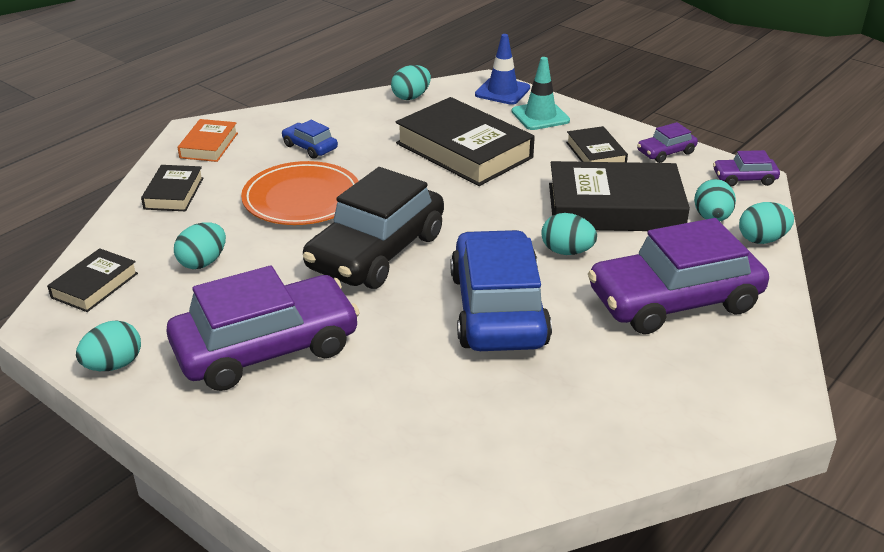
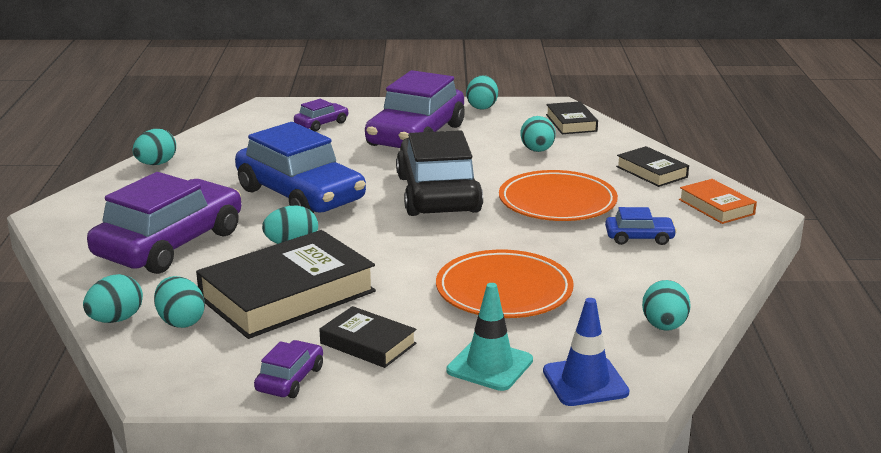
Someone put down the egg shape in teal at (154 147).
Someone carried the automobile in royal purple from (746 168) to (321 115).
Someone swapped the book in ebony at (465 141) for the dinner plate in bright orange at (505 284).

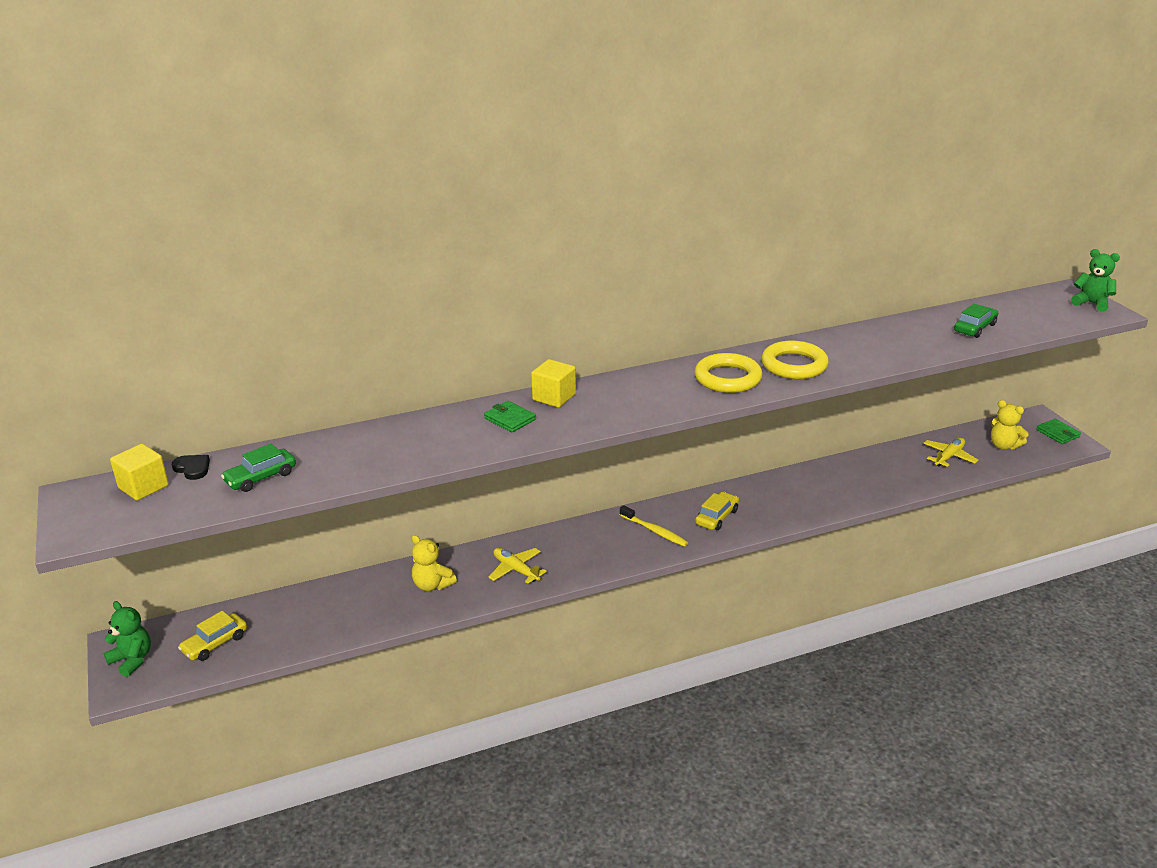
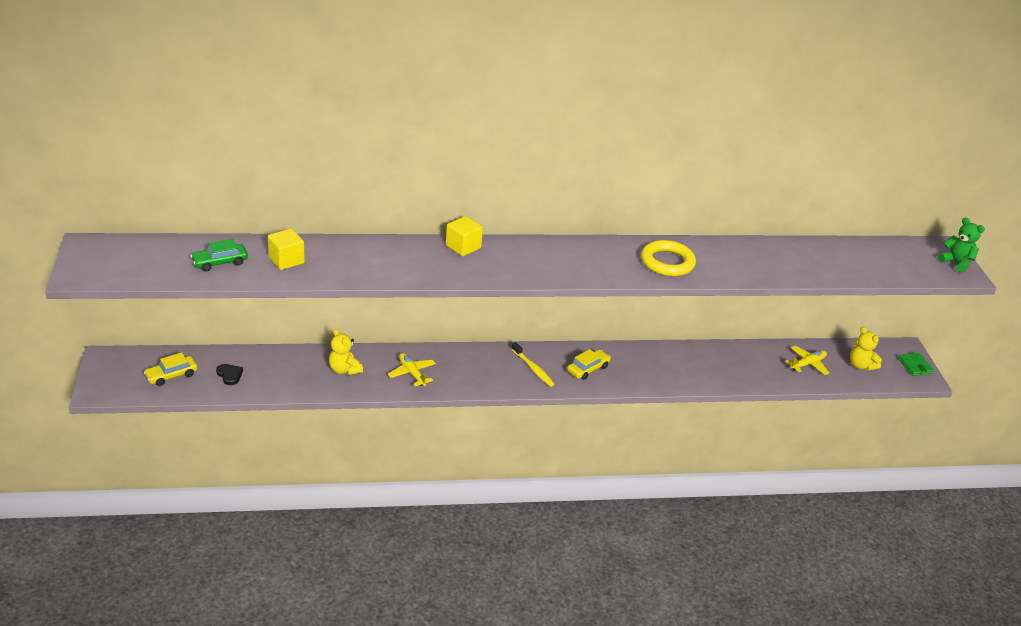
Someone carried the love heart in ebony from (191 467) to (229 374).
Someone carried the cube in yellow from (139 472) to (286 249).
Someone took away the stuffed bear in emerald at (127 639).
Someone took away the wallet in emerald at (510 416).
Someone took away the hoop in yellow at (729 373).
Someone took away the automobile in emerald at (976 321).

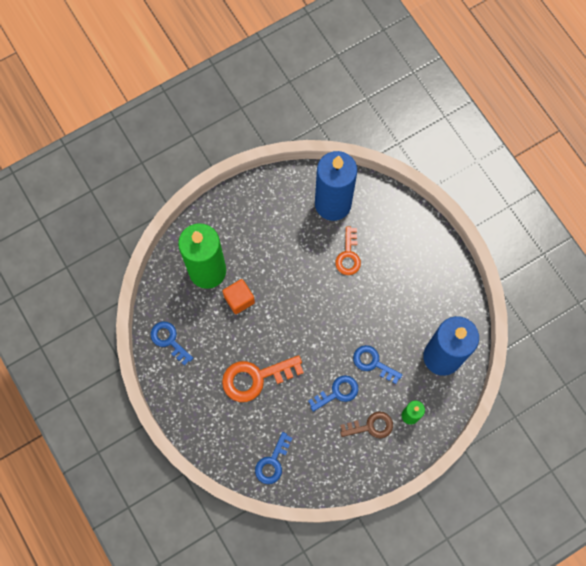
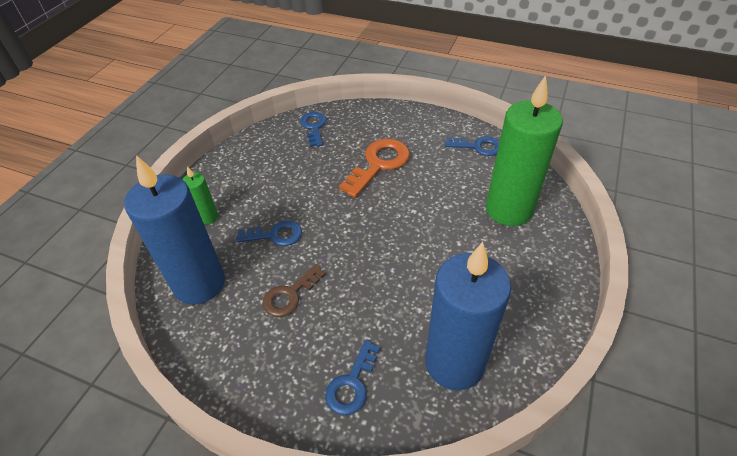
Someone carried the door key in dark brown from (366 424) to (294 290).
Someone carried the door key in cobalt from (333 393) to (352 377).
Someone took away the cube in bright orange at (239 296).
Someone took away the door key in bright orange at (348 250).

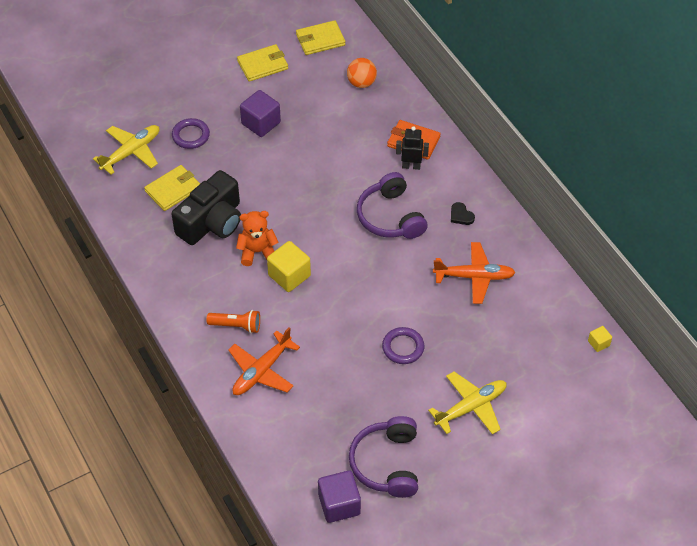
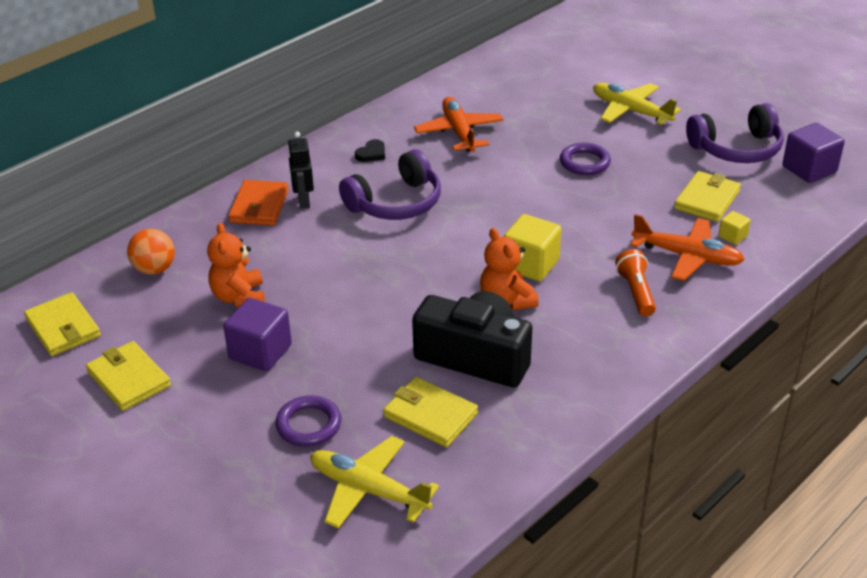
Someone put down the stuffed bear in bright orange at (235 265).
Someone put down the wallet in yellow at (707 196).
Someone carried the cube in yellow from (600 339) to (734 228).

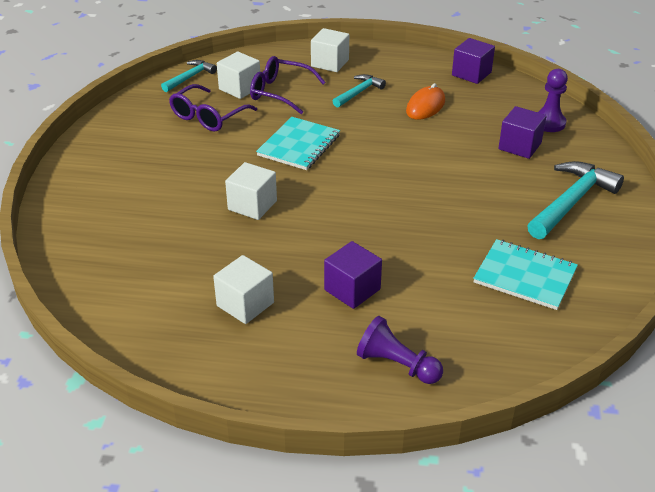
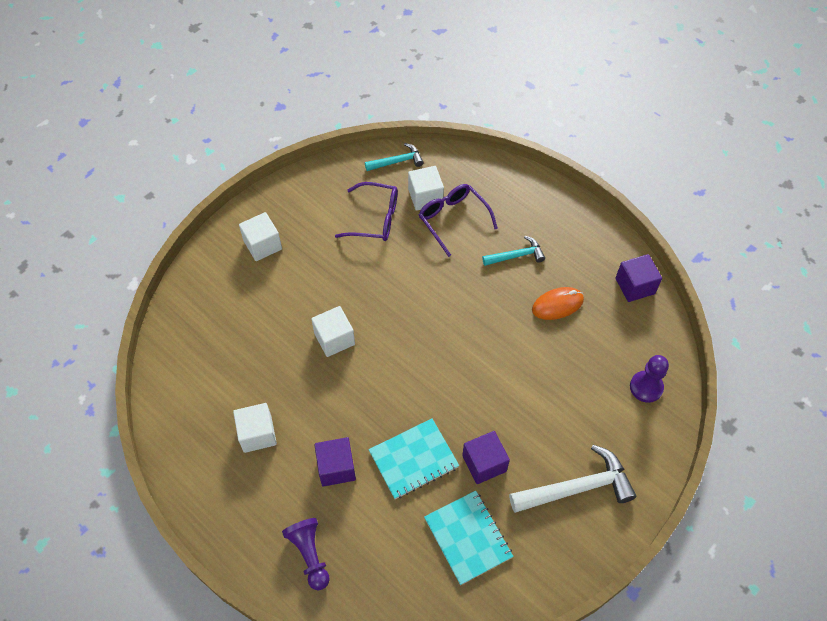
Someone carried the cube in snow-white from (330 50) to (260 236).
Someone rotated the glasses in royal purple at (213 108) by 150 degrees counterclockwise.
Someone carried the notepad in teal from (298 143) to (414 459).
Someone carried the cube in royal purple from (523 132) to (486 457).
Someone repainted the claw hammer in teal at (575 200), which became the claw hammer in snow-white at (572 479).

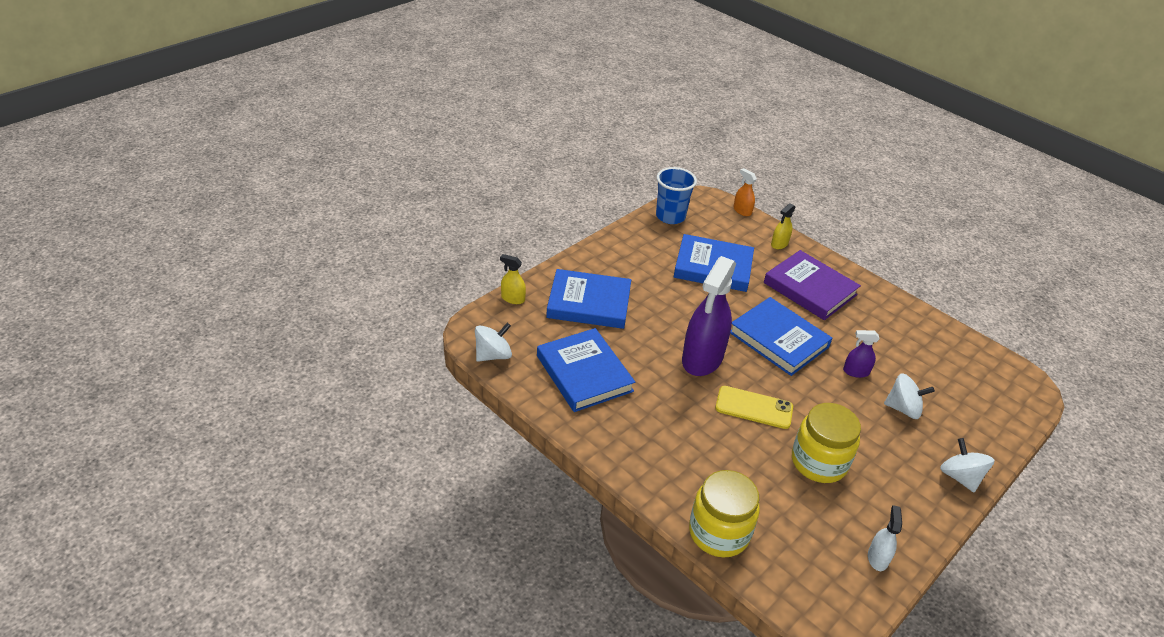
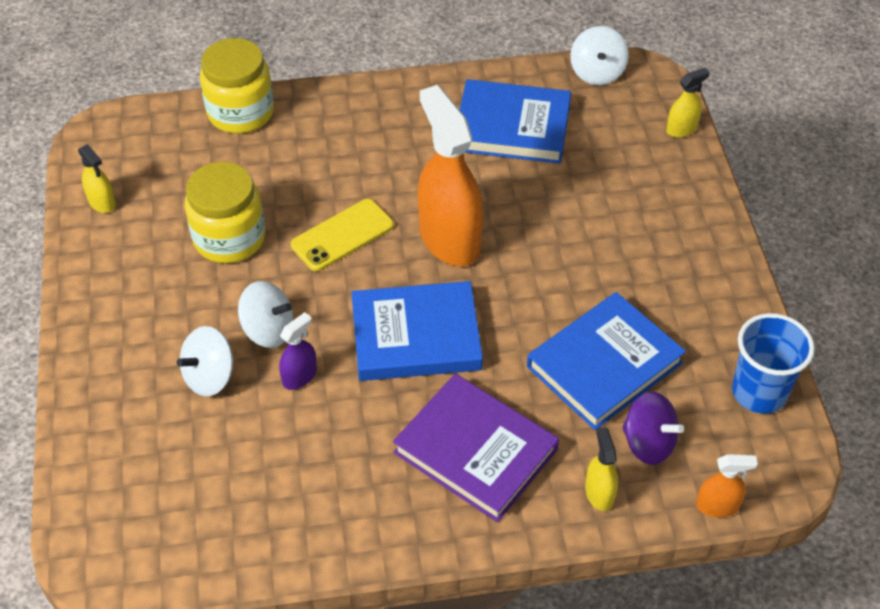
Someone repainted the sprayer in snow-white at (885 538), which became the sprayer in yellow at (97 178).
Someone carried the spinning top in snow-white from (967 465) to (265 314).
Someone rotated the book in royal purple at (812 285) by 45 degrees clockwise.
Someone repainted the sprayer in royal purple at (709 316), which became the sprayer in bright orange at (450 175).
Someone put down the spinning top in royal purple at (653 428).
Someone took away the book in cobalt at (588 299).

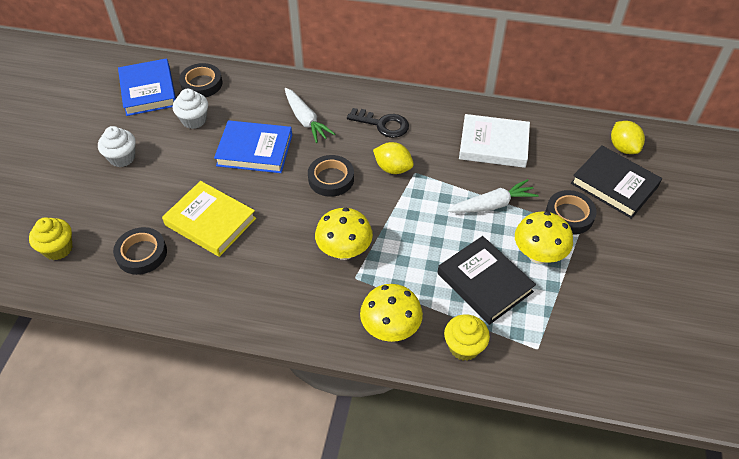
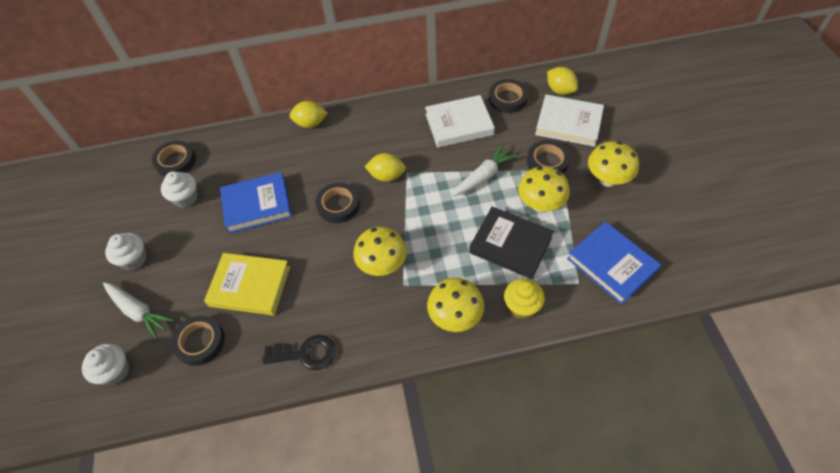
Someone repainted the fairy cake in yellow at (51 238), which became the fairy cake in snow-white at (105 364).
Someone carried the root vegetable in snow-white from (310 115) to (138 311).
Someone carried the door key in ebony from (378 123) to (299 352).
Someone put down the citrus fruit in yellow at (308 114).
Someone put down the tape in ebony at (508 96).
Someone repainted the book in ebony at (616 182), which became the book in snow-white at (569 121).
Someone carried the book in cobalt from (147 87) to (614 263).
Someone put down the fungus in yellow at (613 164).

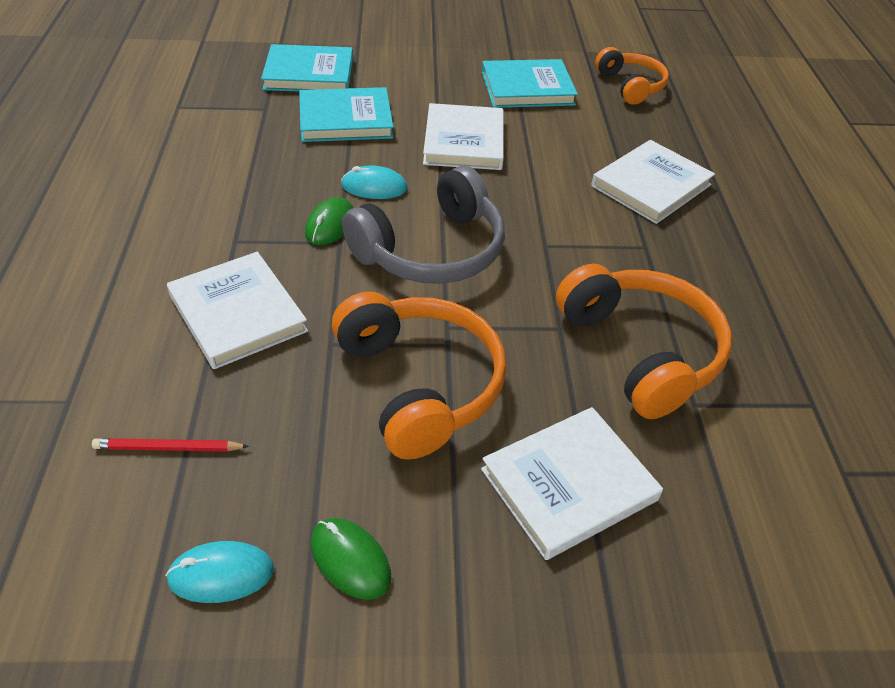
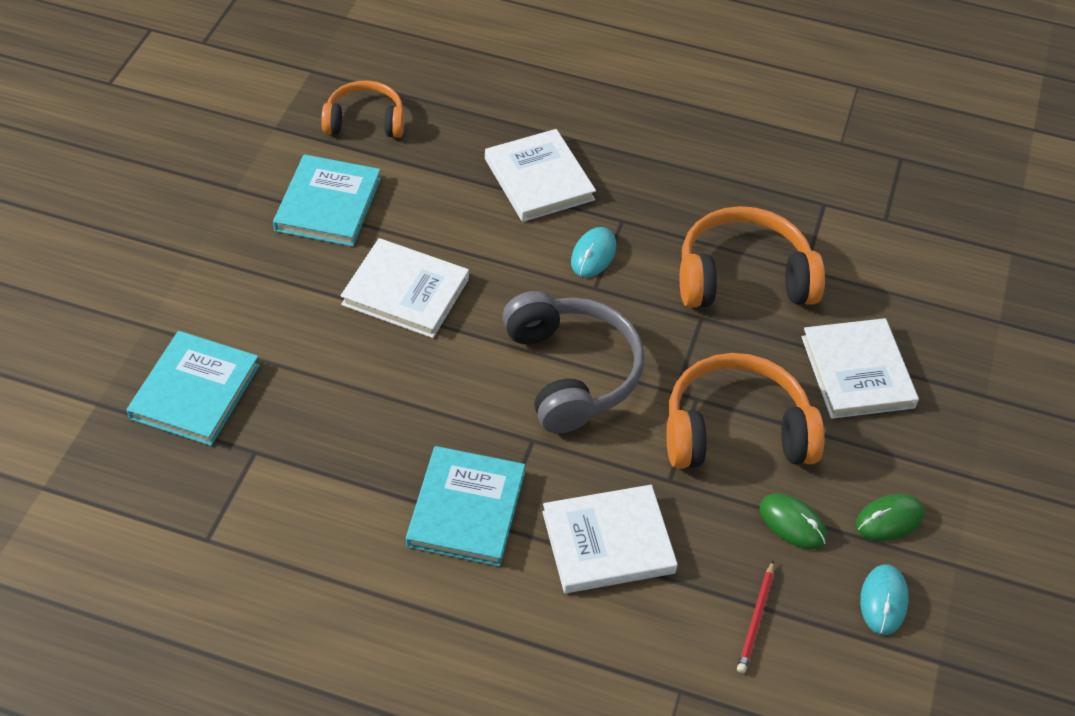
Someone carried the book in teal from (346 114) to (465 506).
Someone carried the mouse in teal from (374 182) to (593 252).
Someone carried the mouse in emerald from (329 221) to (793 521).

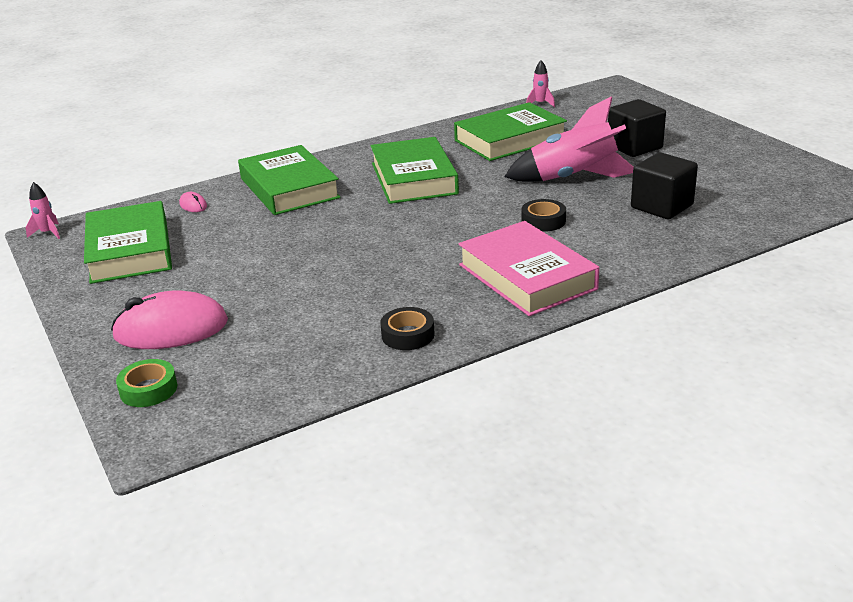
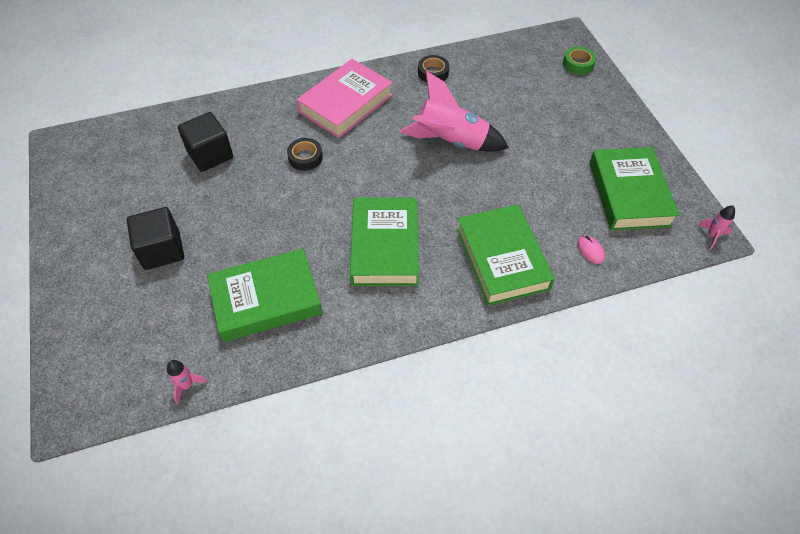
Someone rotated the book in pink at (528 268) by 60 degrees clockwise.
Someone carried the toy rocket in pink from (569 139) to (454 111).
Someone took away the mouse in pink at (169 319).

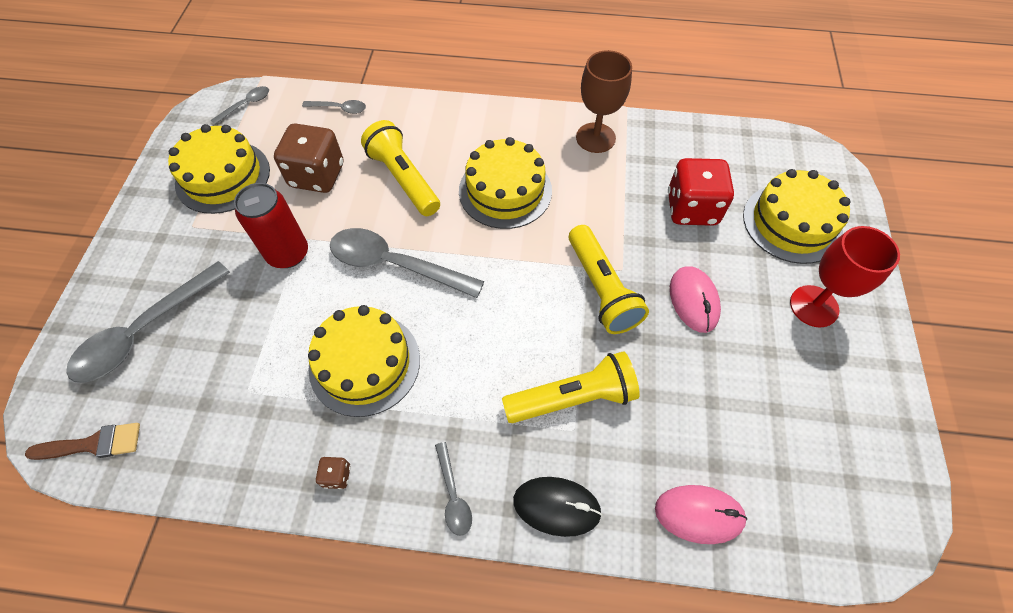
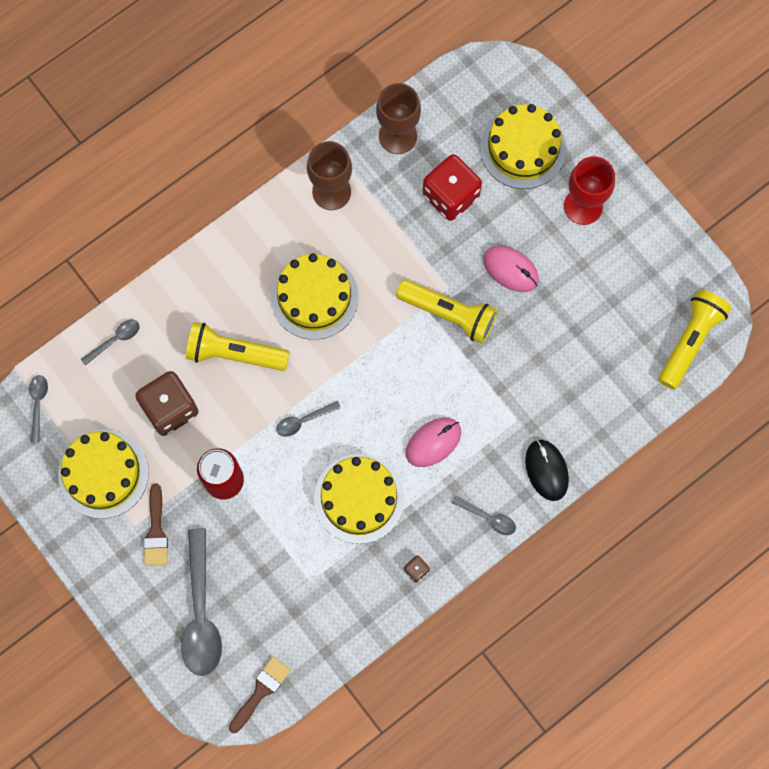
Someone put down the paint brush in dark brown at (156 525).
Someone scaled the teaspoon in gray at (407 263) by 0.48.
Someone put down the wine glass in dark brown at (398 118).
Someone carried the mouse in pink from (701 514) to (433 442).
Someone rotated the mouse in ebony at (557 507) by 75 degrees counterclockwise.
Someone carried the pocket torch in yellow from (571 387) to (694 339).

